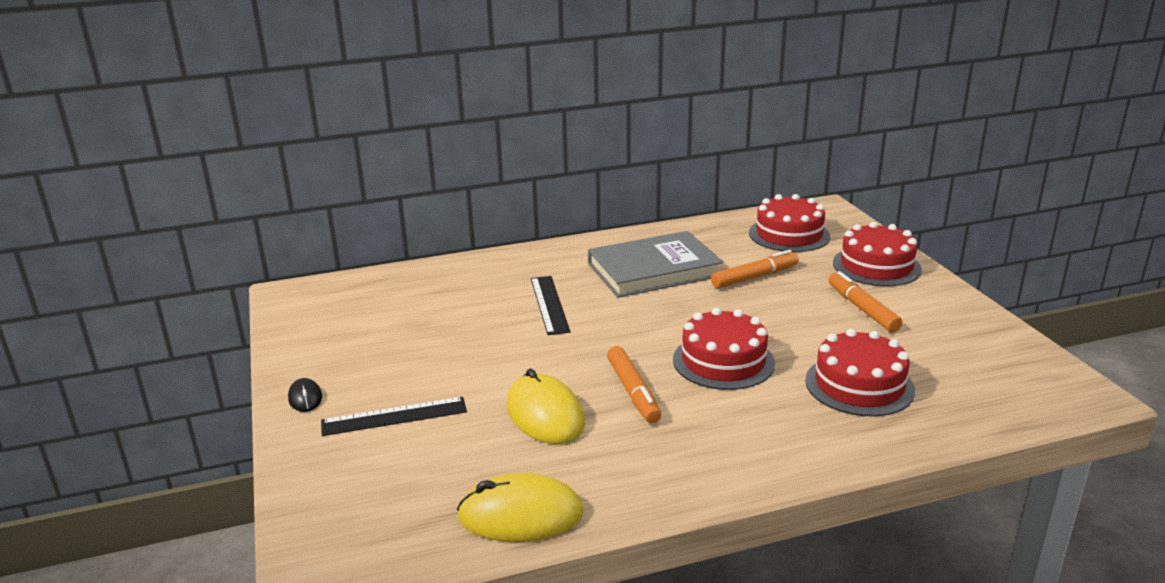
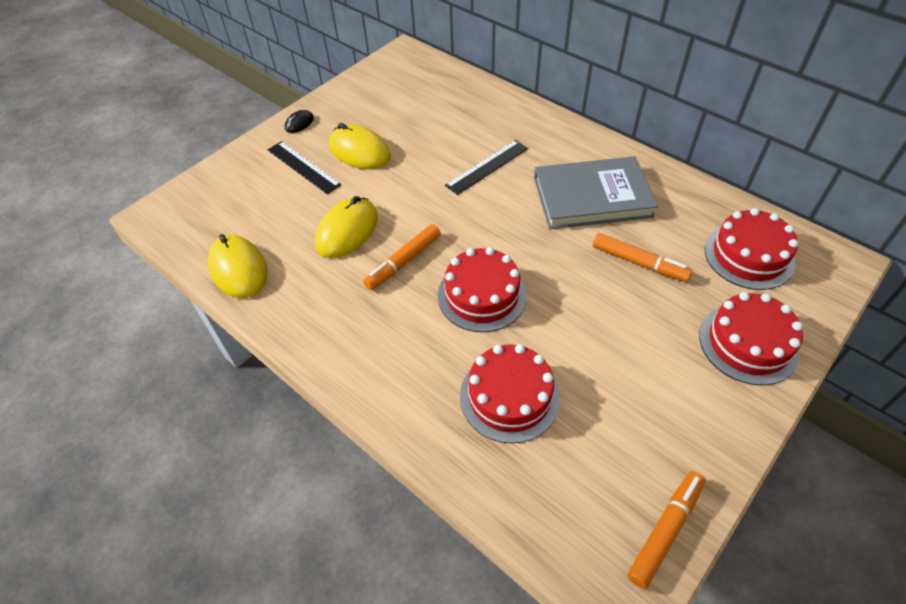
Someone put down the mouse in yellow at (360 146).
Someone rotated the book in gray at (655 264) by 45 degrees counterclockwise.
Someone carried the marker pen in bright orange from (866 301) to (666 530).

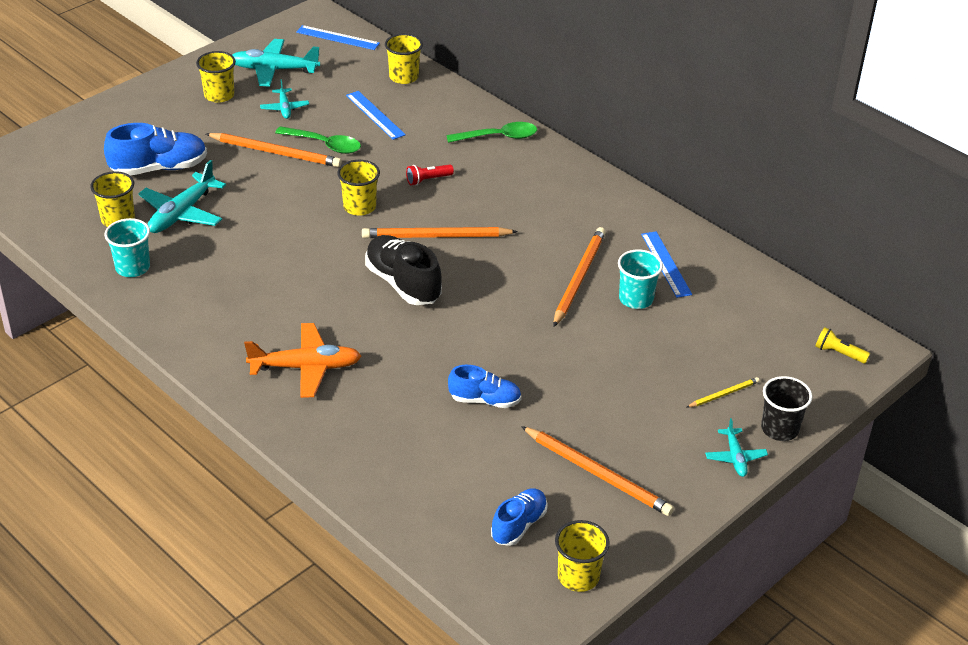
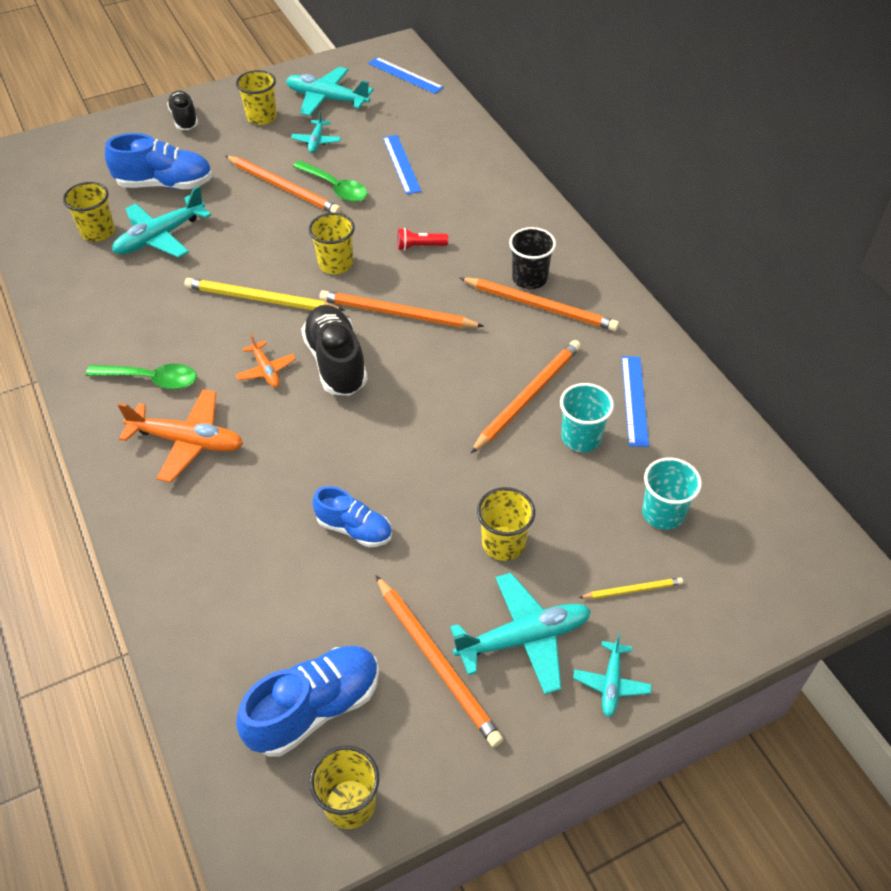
Someone carried the teaspoon in emerald from (491 132) to (141 377).
Someone put down the lace-up shoe in ebony at (182 110).
Someone put down the wooden pencil in yellow at (264 294).
Someone put down the plane in bright orange at (266 360).
Someone scaled the lace-up shoe in cobalt at (519 517) by 1.58.
Someone put down the plane in teal at (520 634).
Someone put down the wooden pencil in bright orange at (539 304).
Someone carried the tumbler in yellow from (404 59) to (506 524).
Someone carried the tumbler in ebony from (787 408) to (532 258).
Someone carried the tumbler in teal from (127 247) to (672 493).
Someone took away the pocket torch in yellow at (842 345).

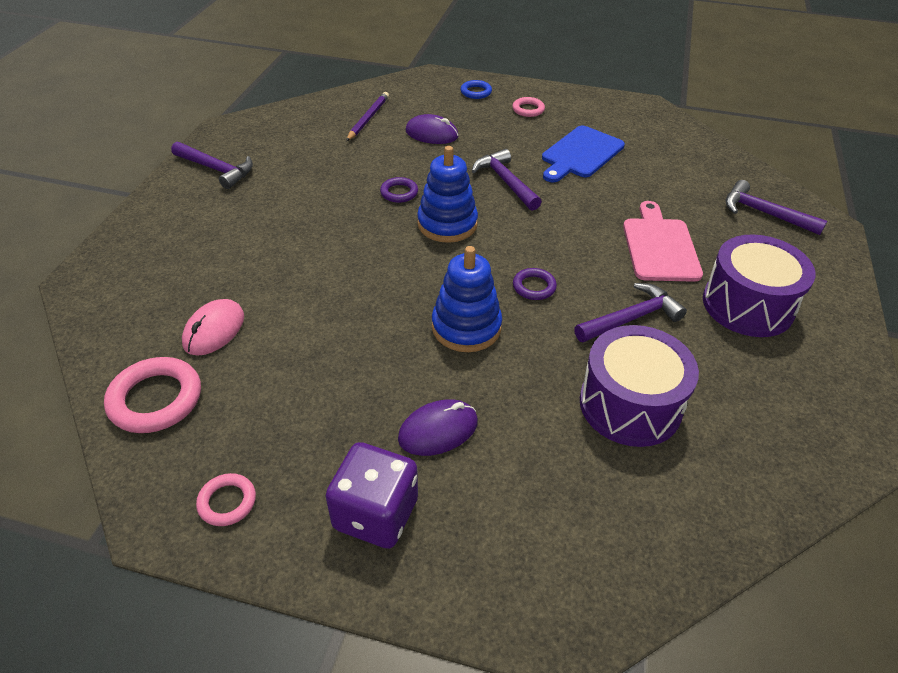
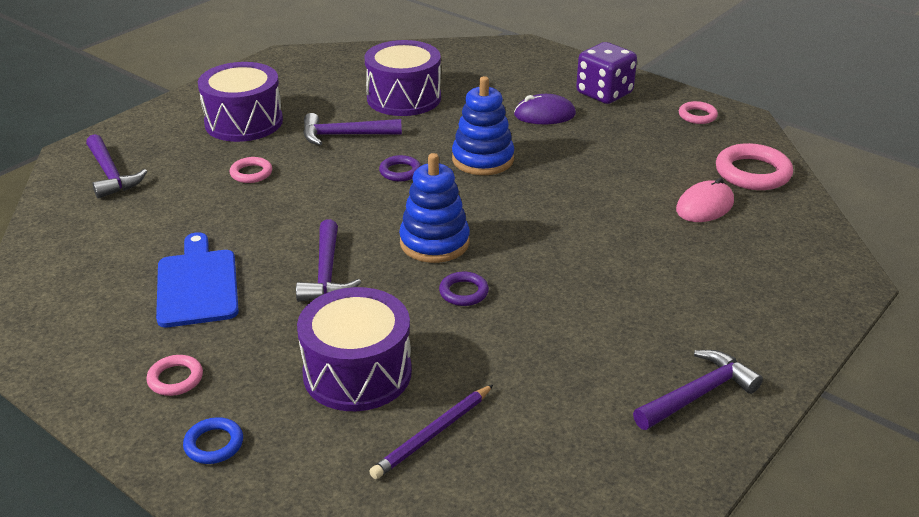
Someone rotated the cutting board in cobalt at (583 154) by 75 degrees counterclockwise.
Someone swapped the cutting board in pink at (663 241) for the hoop in pink at (251 170).
Someone swapped the mouse in royal purple at (432 129) for the drum in royal purple at (354 349).
Someone rotated the claw hammer in royal purple at (212 165) by 90 degrees clockwise.

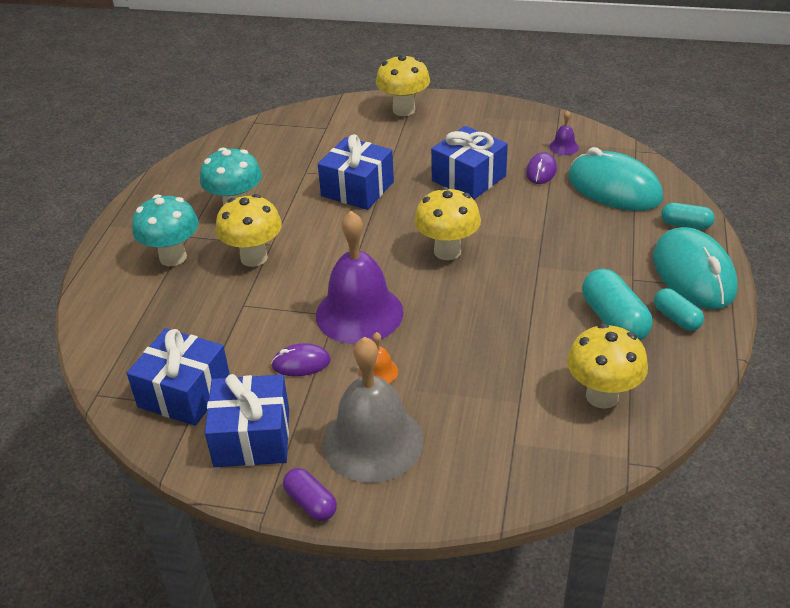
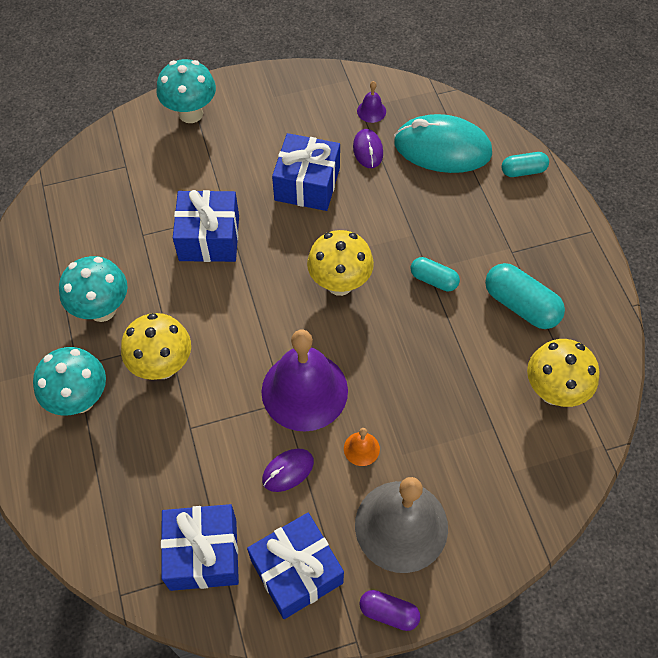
Someone repainted the fungus in yellow at (403 85), which became the fungus in teal at (186 91).
Someone carried the pill shape in teal from (679 309) to (435 274).
Someone took away the mouse in teal at (695 268).

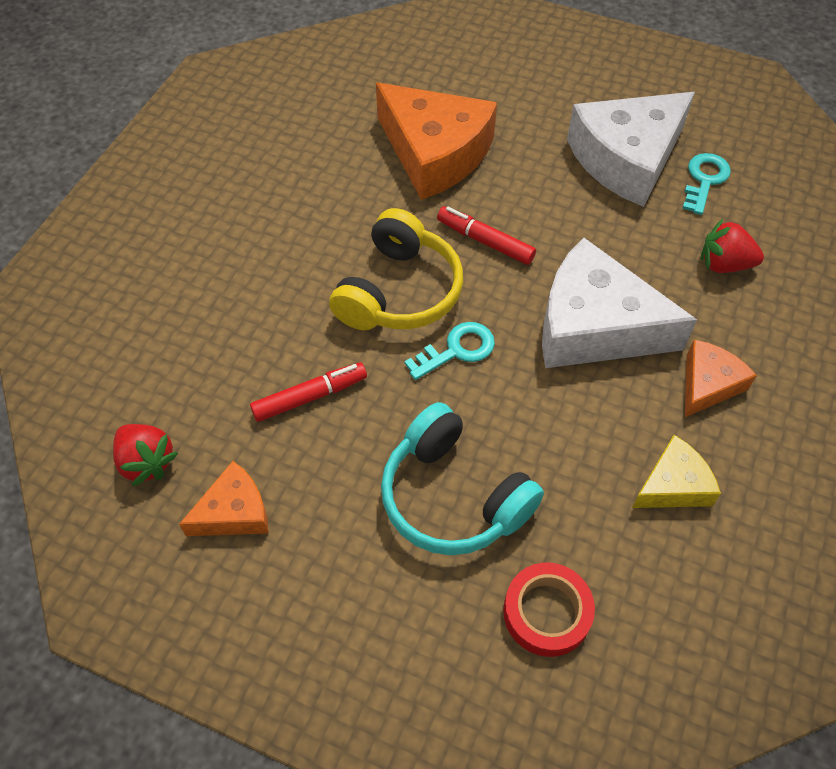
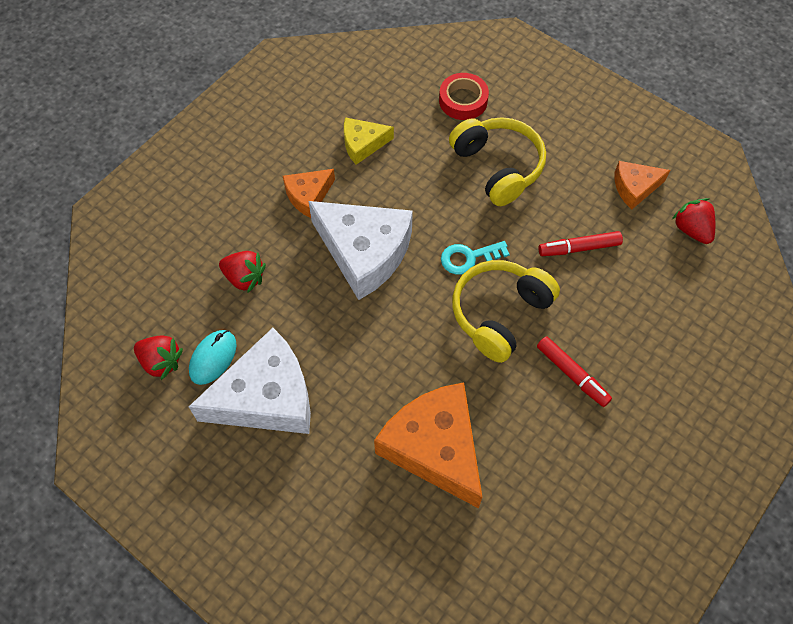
Someone put down the toy strawberry in crimson at (158 357).
Someone swapped the door key in teal at (706 184) for the mouse in teal at (213 357).
Someone repainted the headset in teal at (462 478), which became the headset in yellow at (497 161).
Someone carried the marker pen in crimson from (486 235) to (574 371).

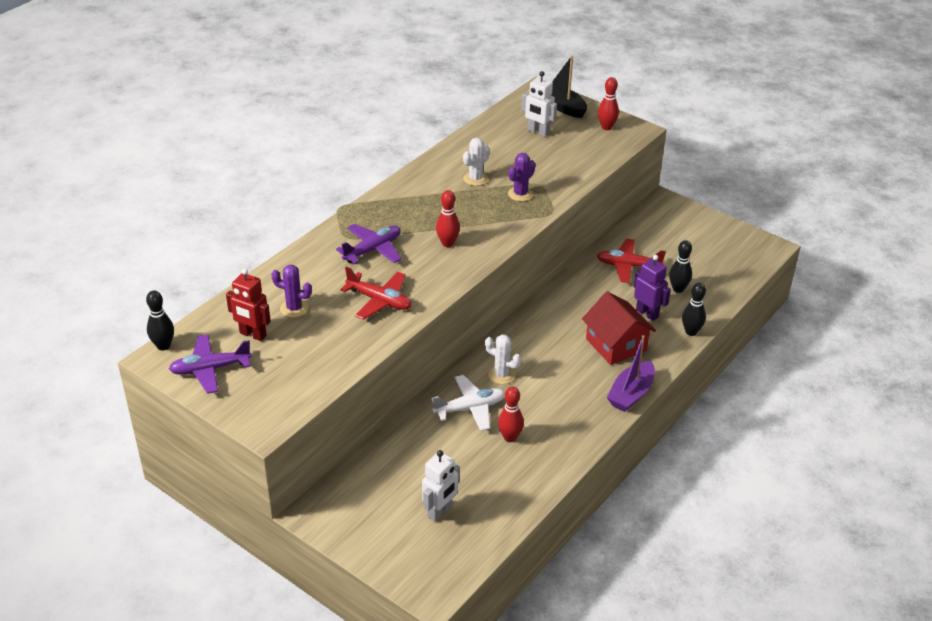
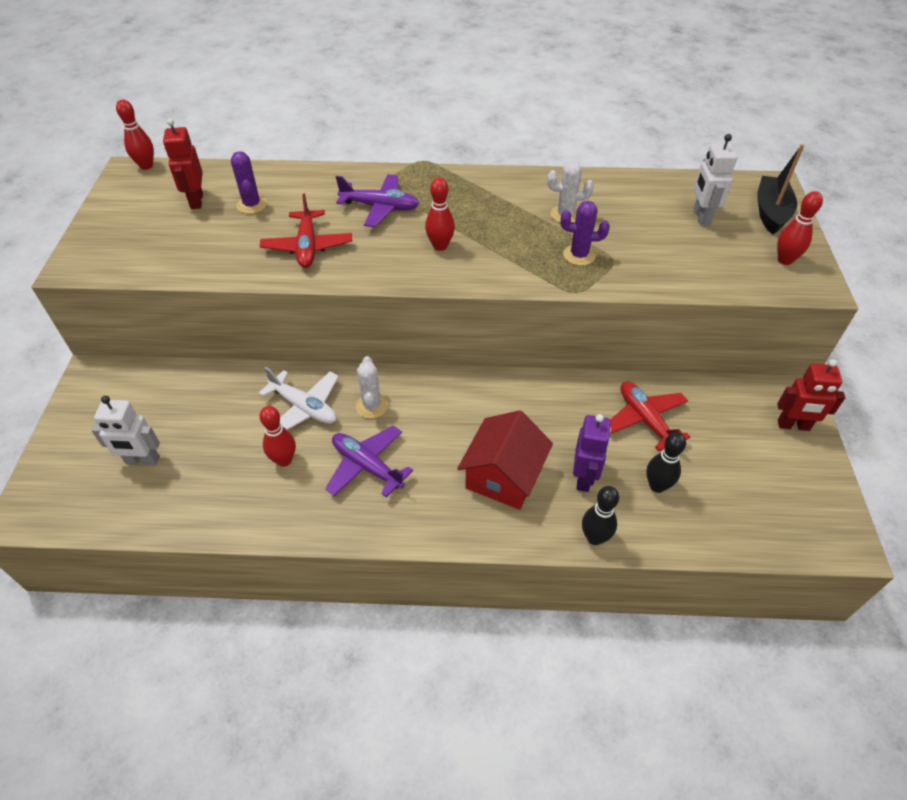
Someone repainted the skittle in ebony at (160 320), which became the skittle in crimson at (135 134).
Someone carried the plane in royal purple from (210 364) to (369 461).
Someone put down the robot in crimson at (811 395).
Someone took away the boat in royal purple at (631 373).

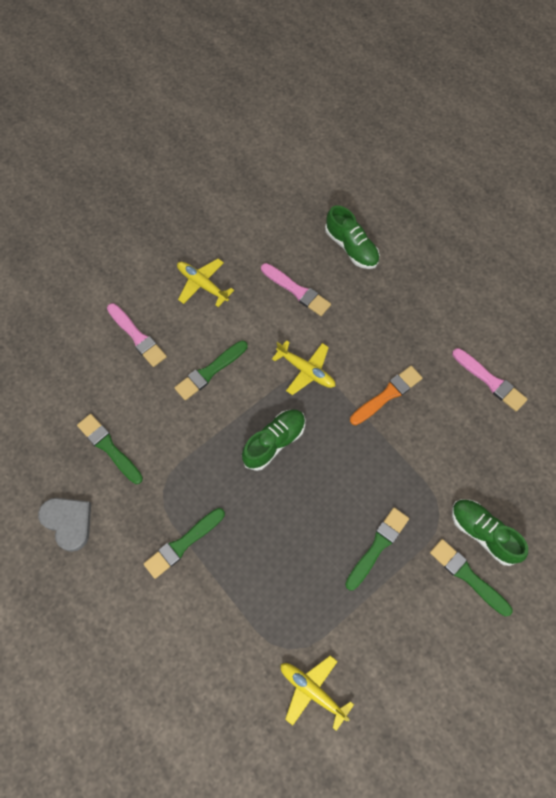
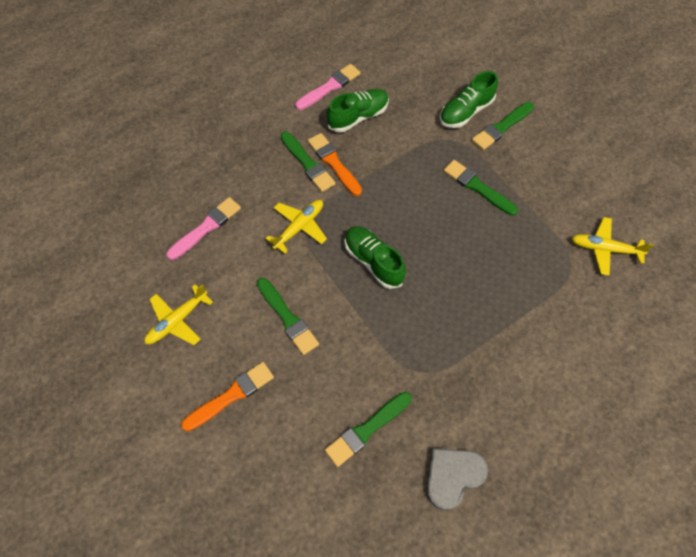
Someone repainted the paint brush in pink at (137 335), which became the paint brush in bright orange at (227 396).
Someone carried the paint brush in emerald from (184 543) to (308 162).
Someone carried the lace-up shoe in emerald from (352 237) to (358 110).
Someone rotated the plane in yellow at (317 693) by 60 degrees clockwise.

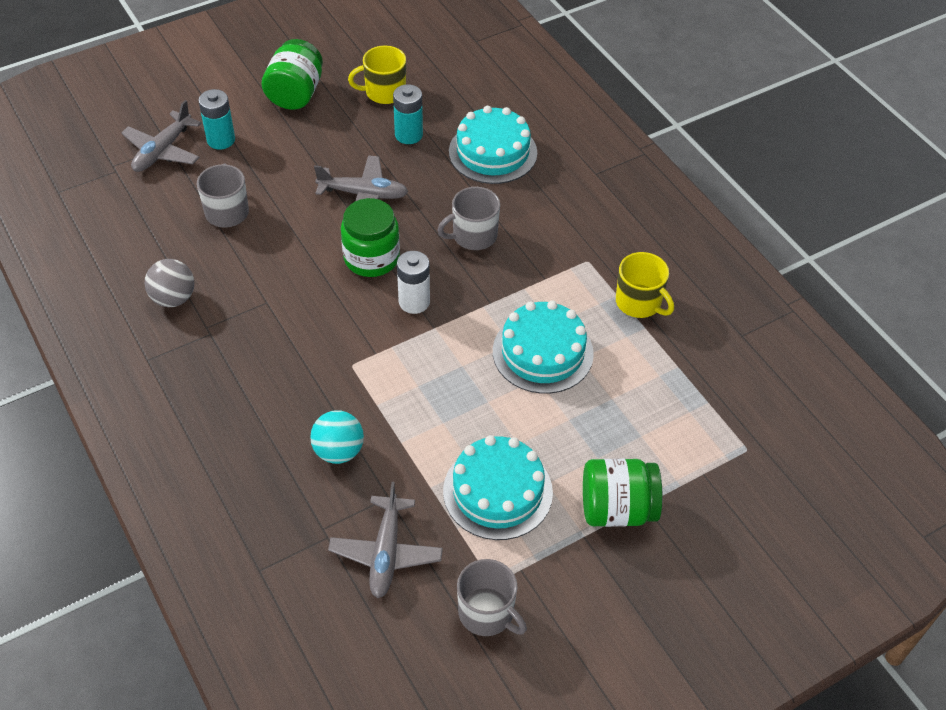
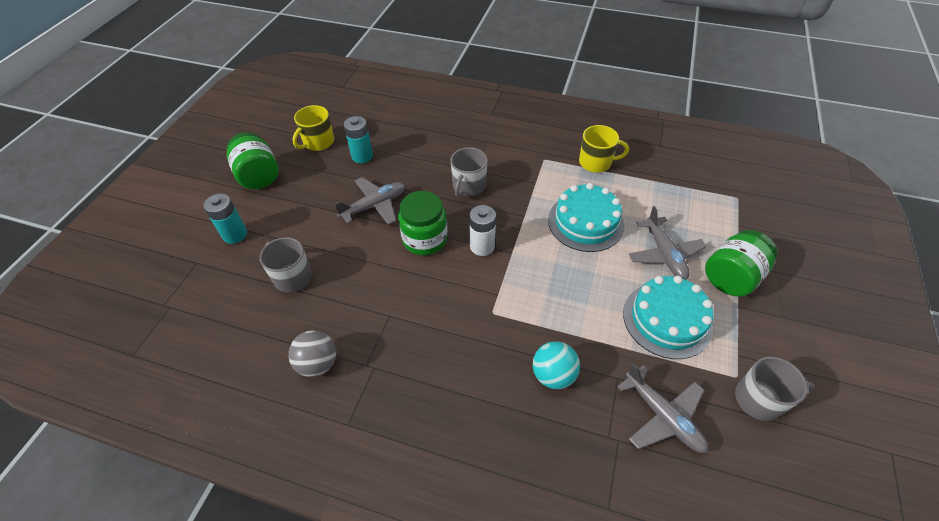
Someone carried the plane in gray from (161 136) to (668 243).
Someone took away the layer cake in teal at (493 145).

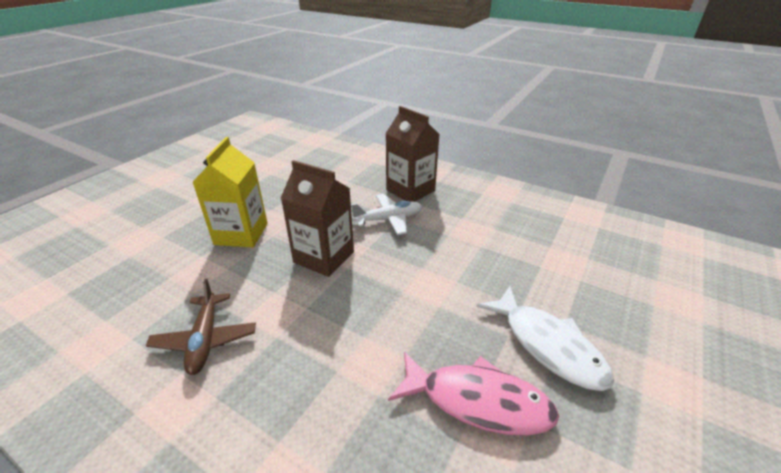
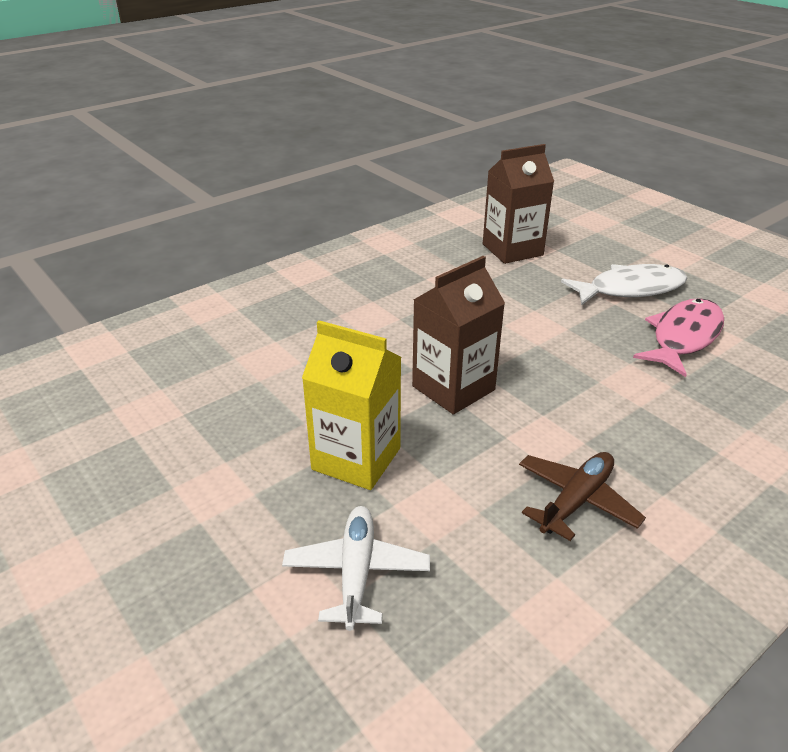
Someone carried the plane in snow-white from (386 214) to (356 568).
Someone carried the milk carton in dark brown from (412 154) to (518 204).
Someone rotated the plane in dark brown at (201 327) by 60 degrees counterclockwise.

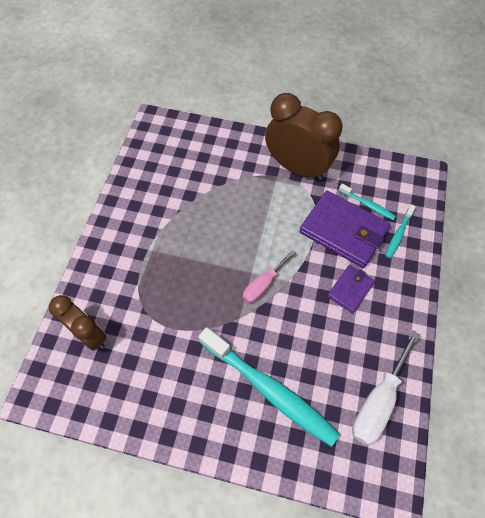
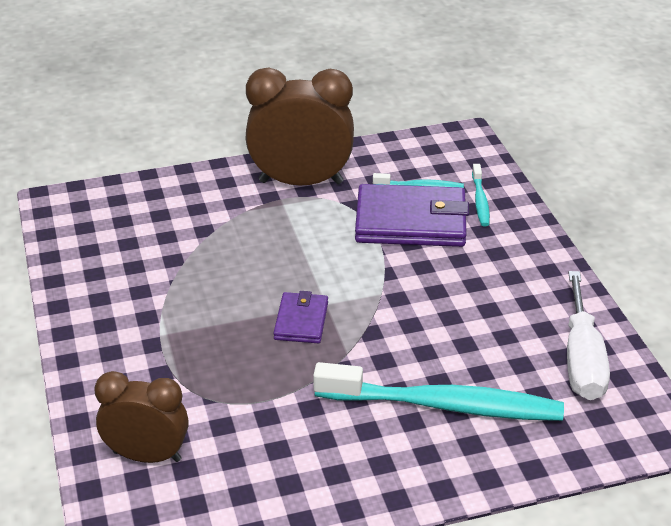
Someone carried the wallet in royal purple from (351 289) to (301 317).
Someone took away the screwdriver in pink at (269 276).

